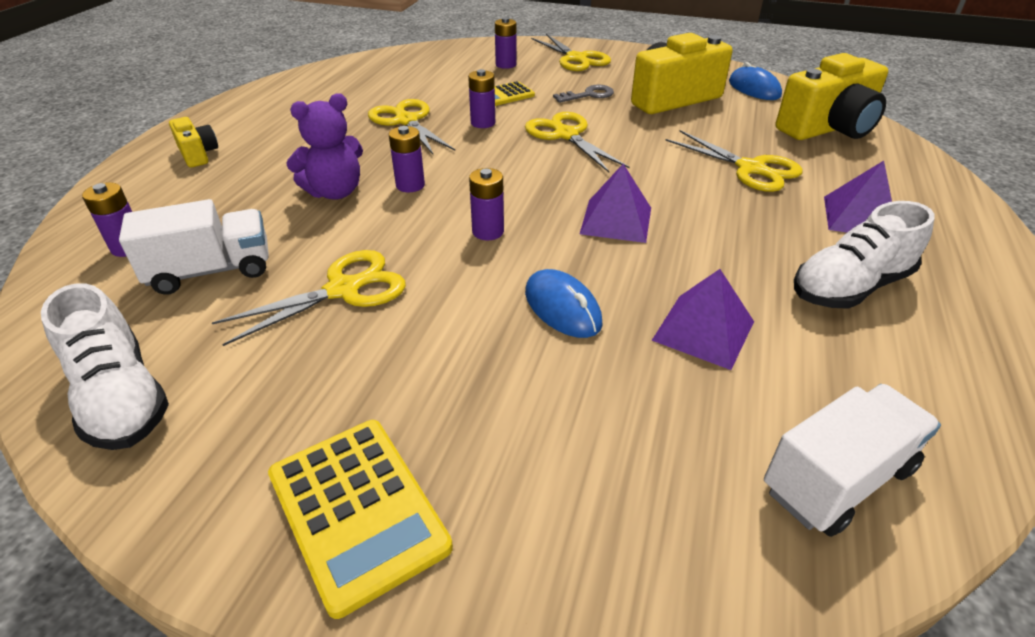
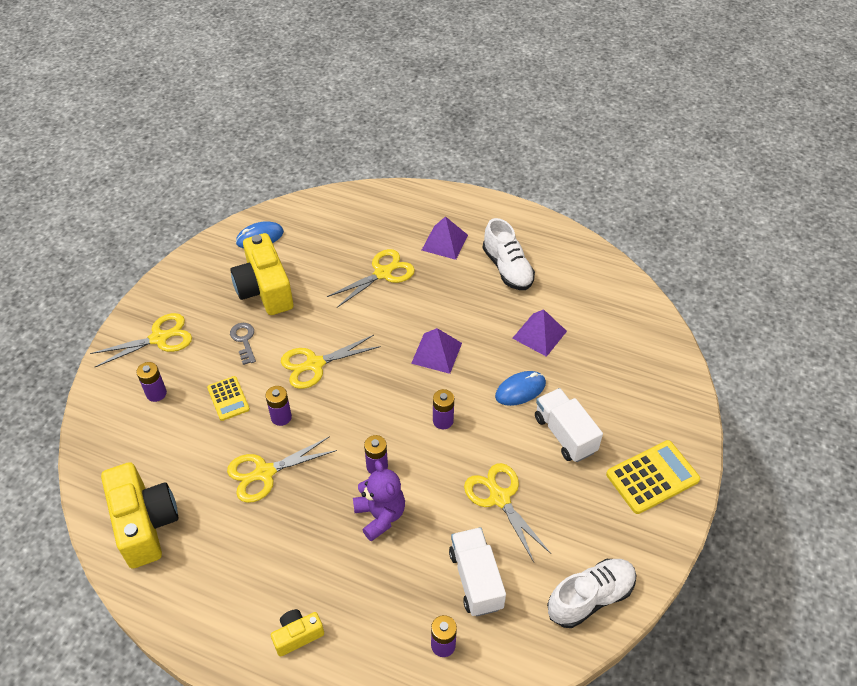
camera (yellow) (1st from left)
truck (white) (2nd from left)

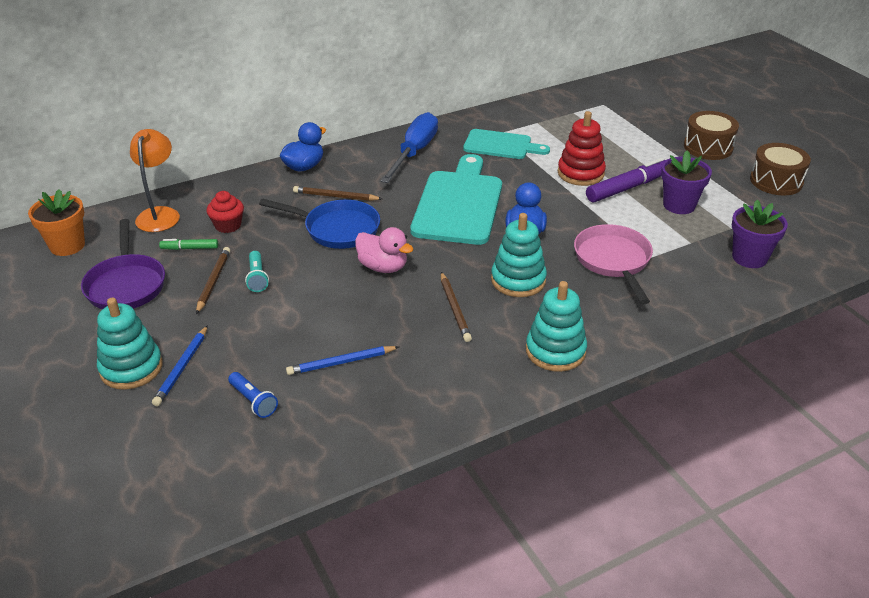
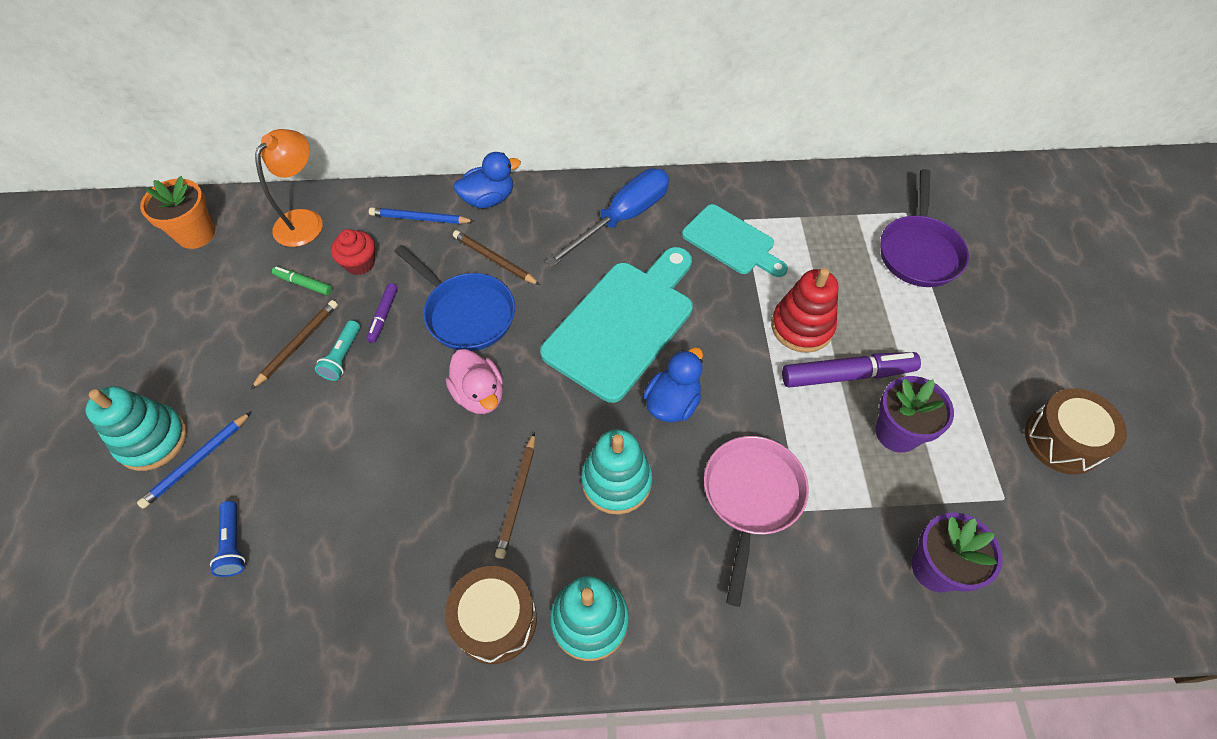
drum (brown) (1st from left)
pan (purple)
pencil (blue) (2nd from left)
marker (purple) (1st from left)

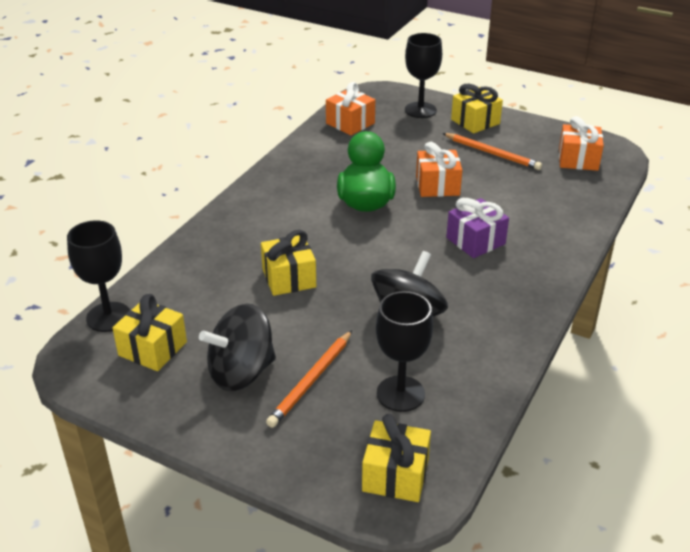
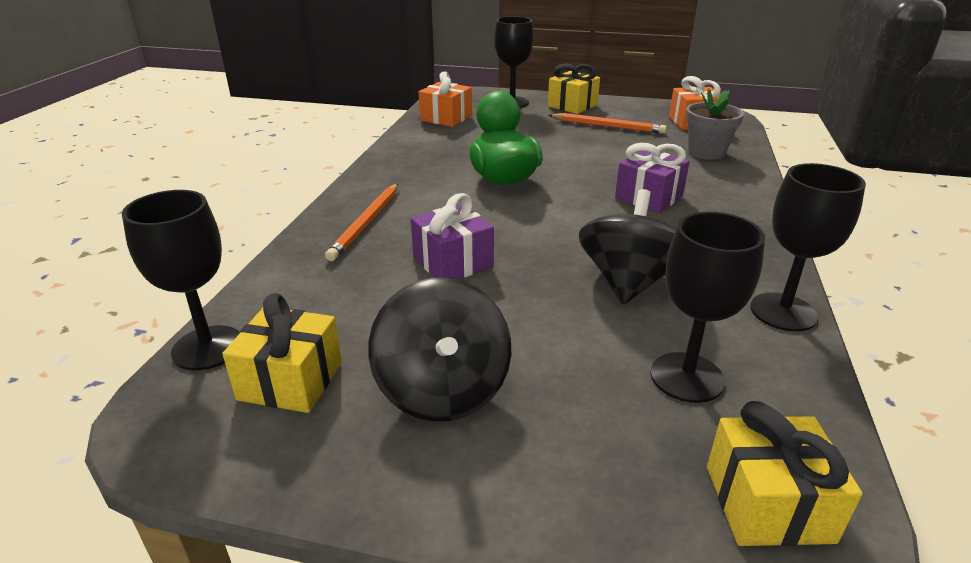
gift (orange) (2nd from left in the first image)
gift (purple) (1st from left)
spinning top (black) (1st from left)
pencil (orange) (1st from left)
flower pot (grey)
goblet (black) (4th from left)

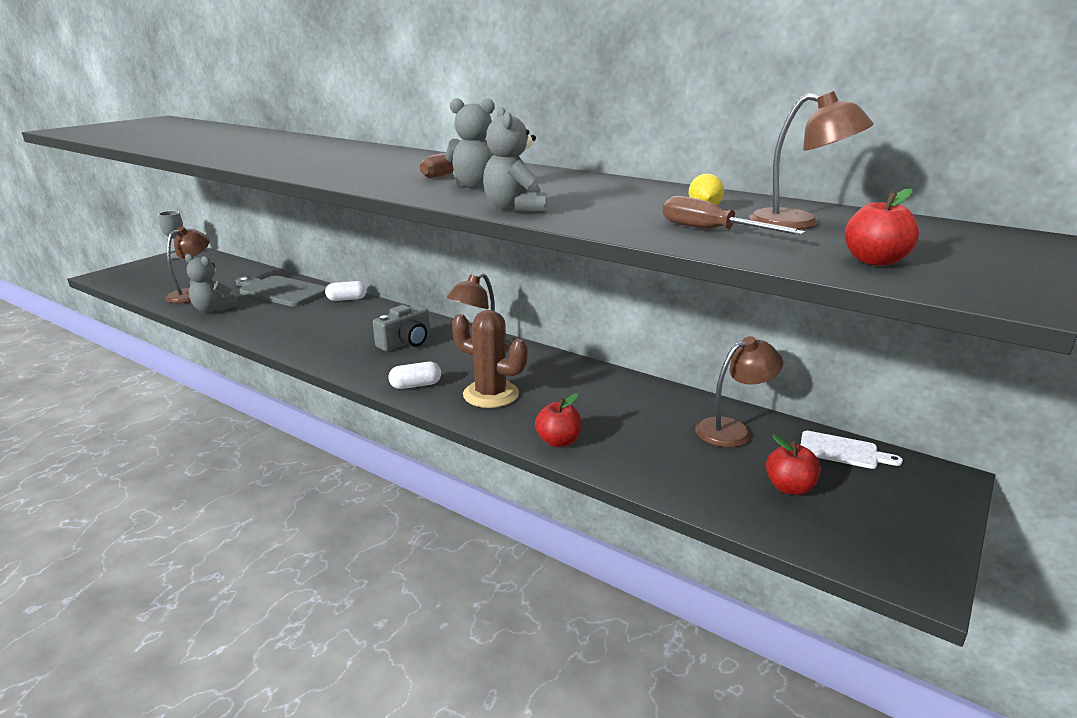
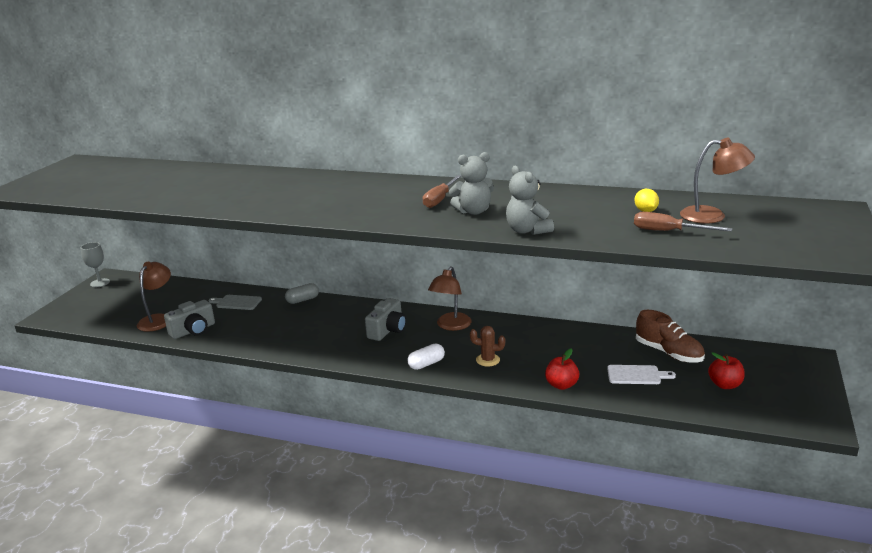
apple (red) (3rd from left in the first image)
camera (grey) (1st from left)
cutting board (grey)
capsule (grey)
cactus (brown)
shoe (brown)
cutting board (white)

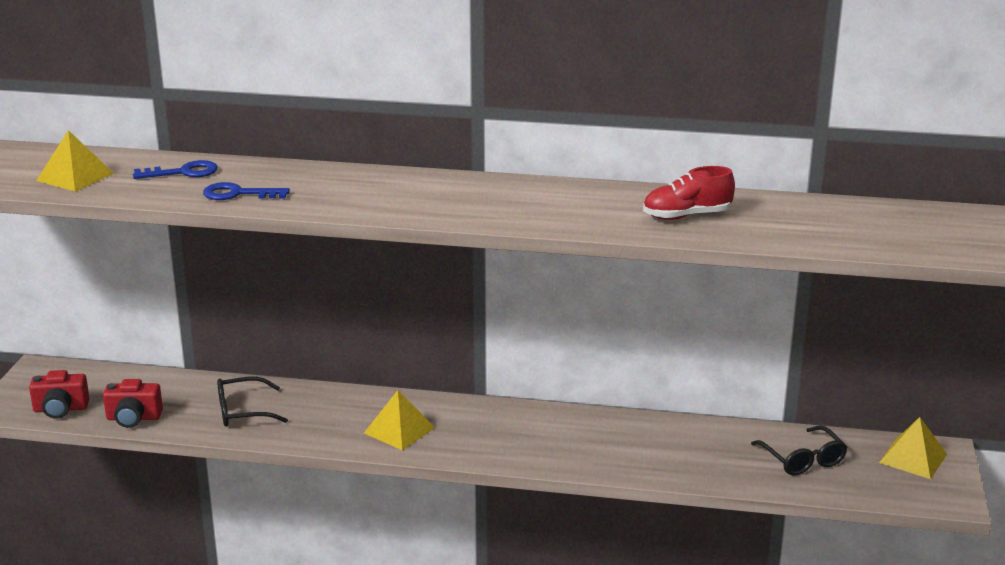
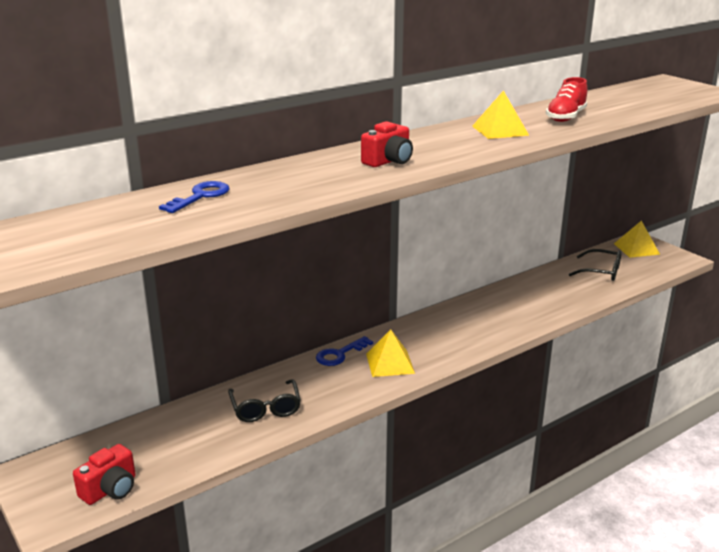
pyramid (yellow) (2nd from left)
key (blue) (2nd from left)
glasses (black) (1st from left)
camera (red) (2nd from left)

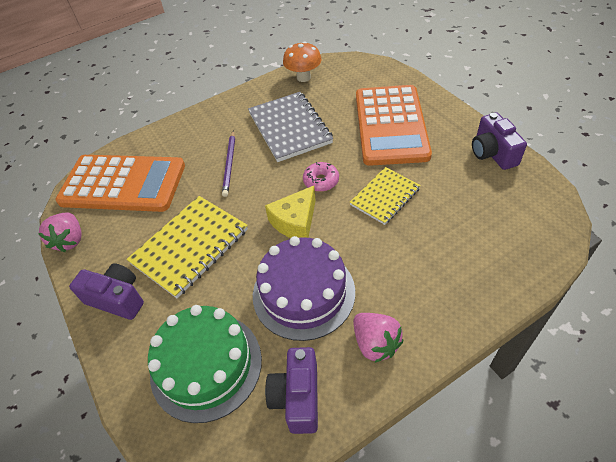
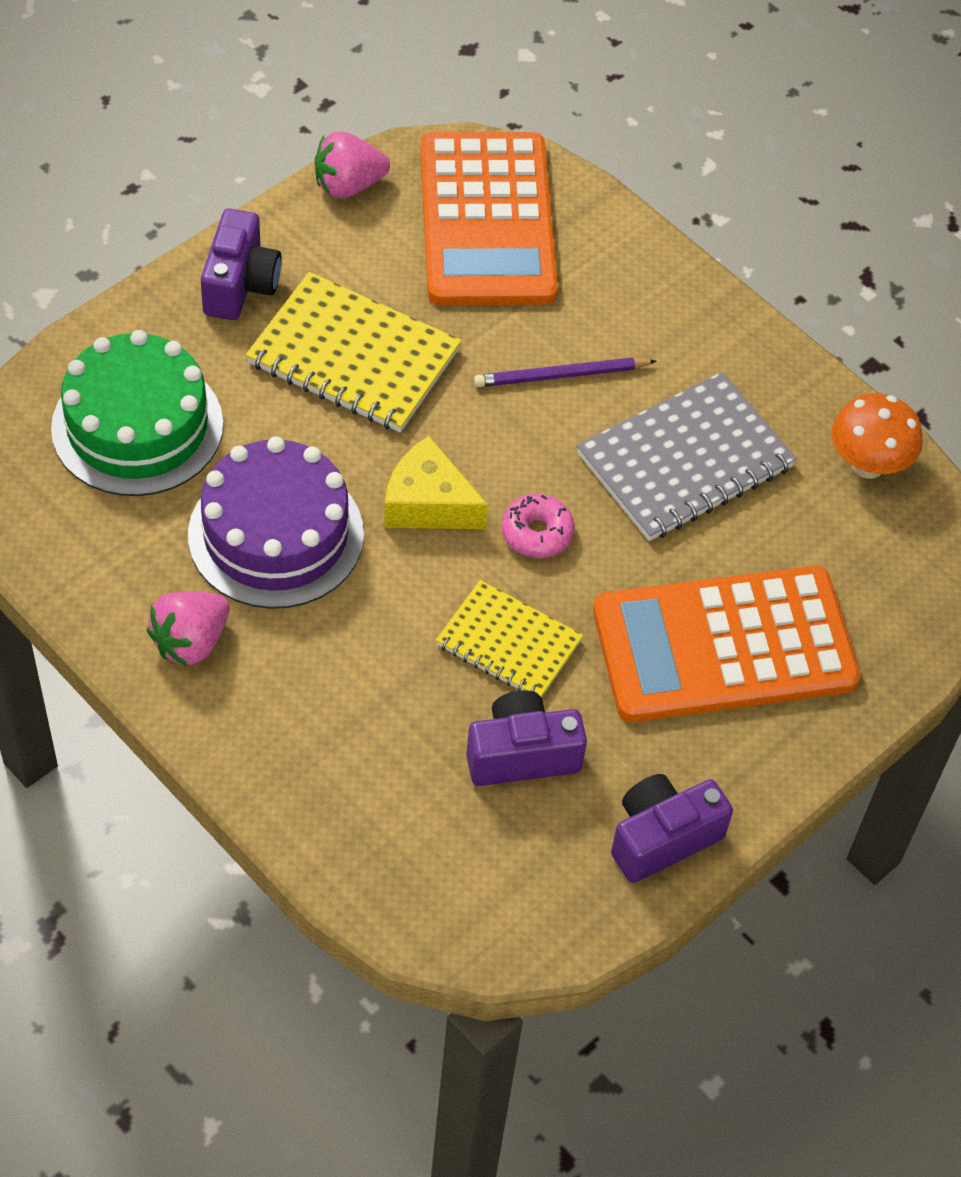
camera (purple) (2nd from left)

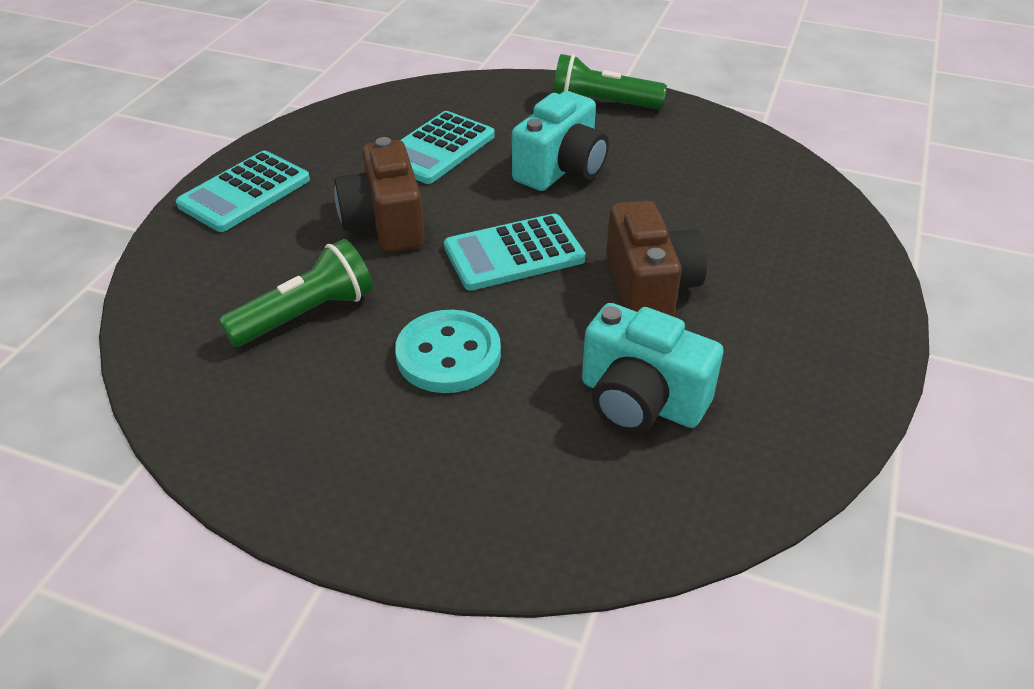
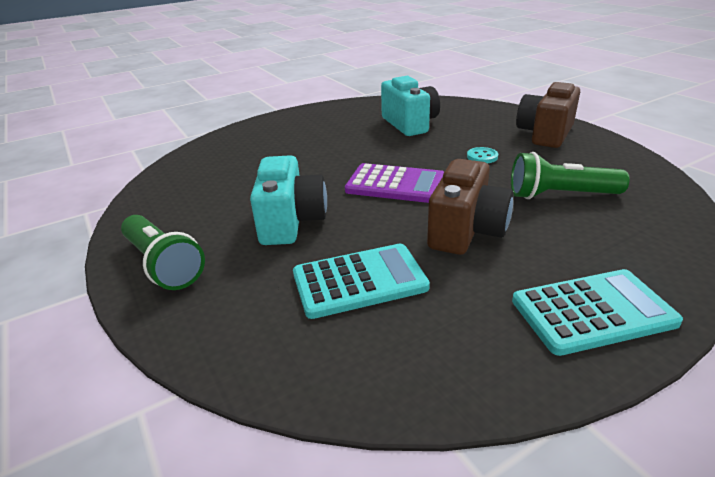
camera (turquoise) (1st from left)
camera (brown) (2nd from left)
calculator (purple)
button (turquoise)

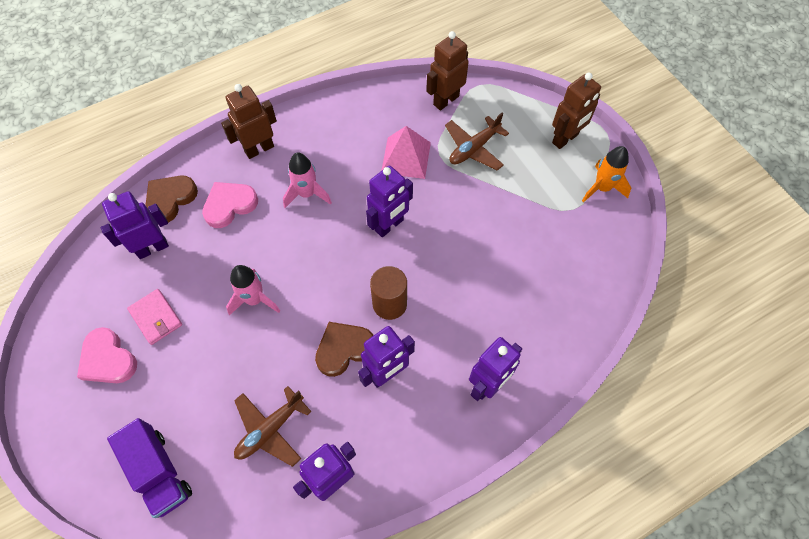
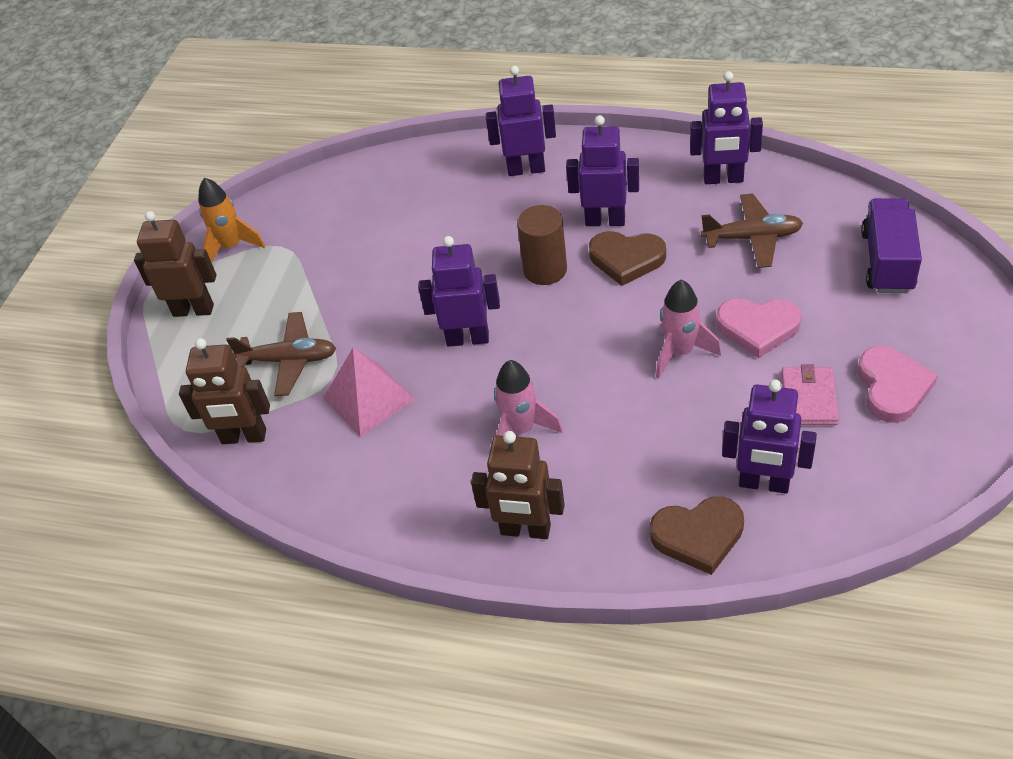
heart (pink) (1st from left)

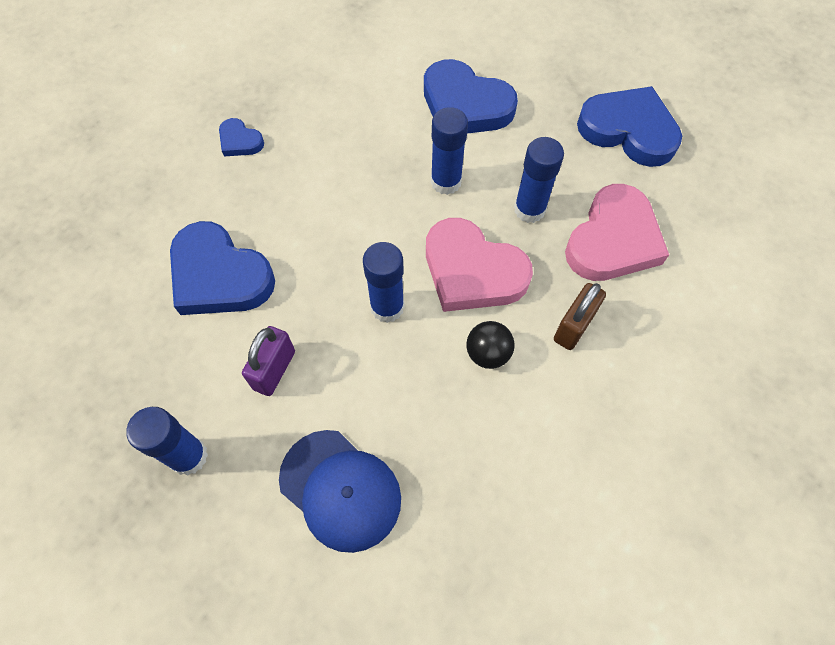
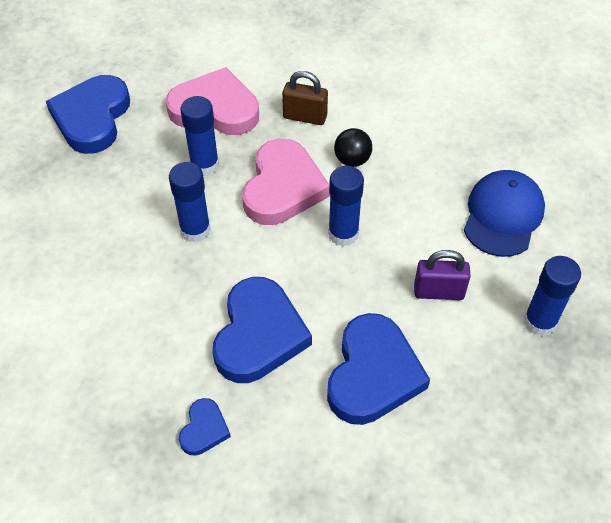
heart (blue) (3rd from left)

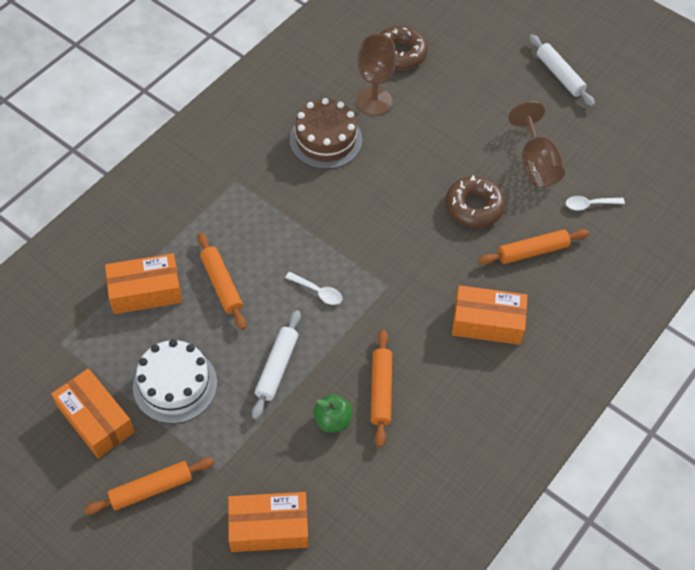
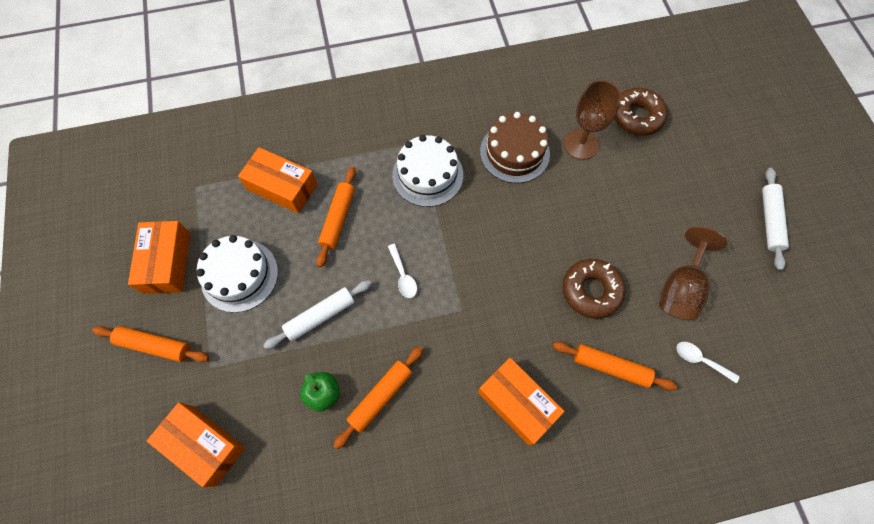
cake (white) (2nd from left)

